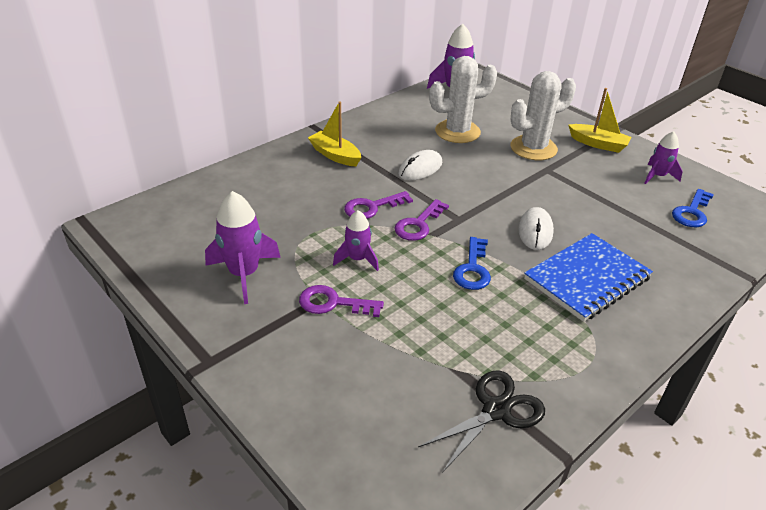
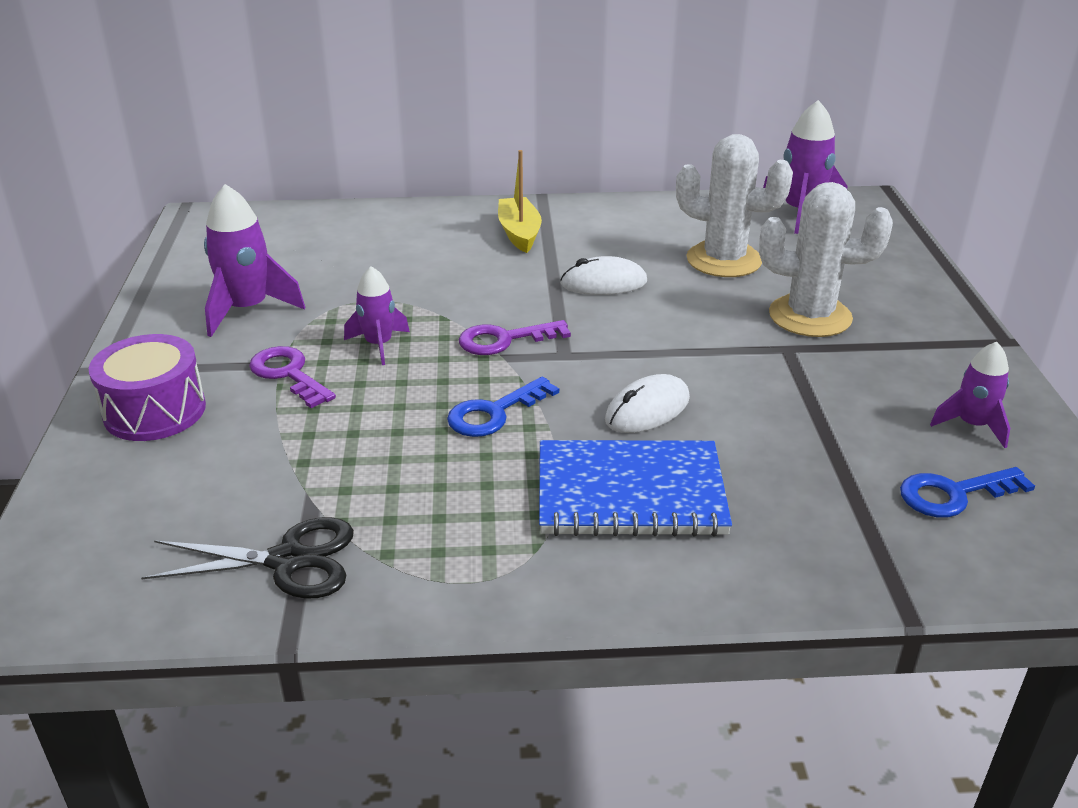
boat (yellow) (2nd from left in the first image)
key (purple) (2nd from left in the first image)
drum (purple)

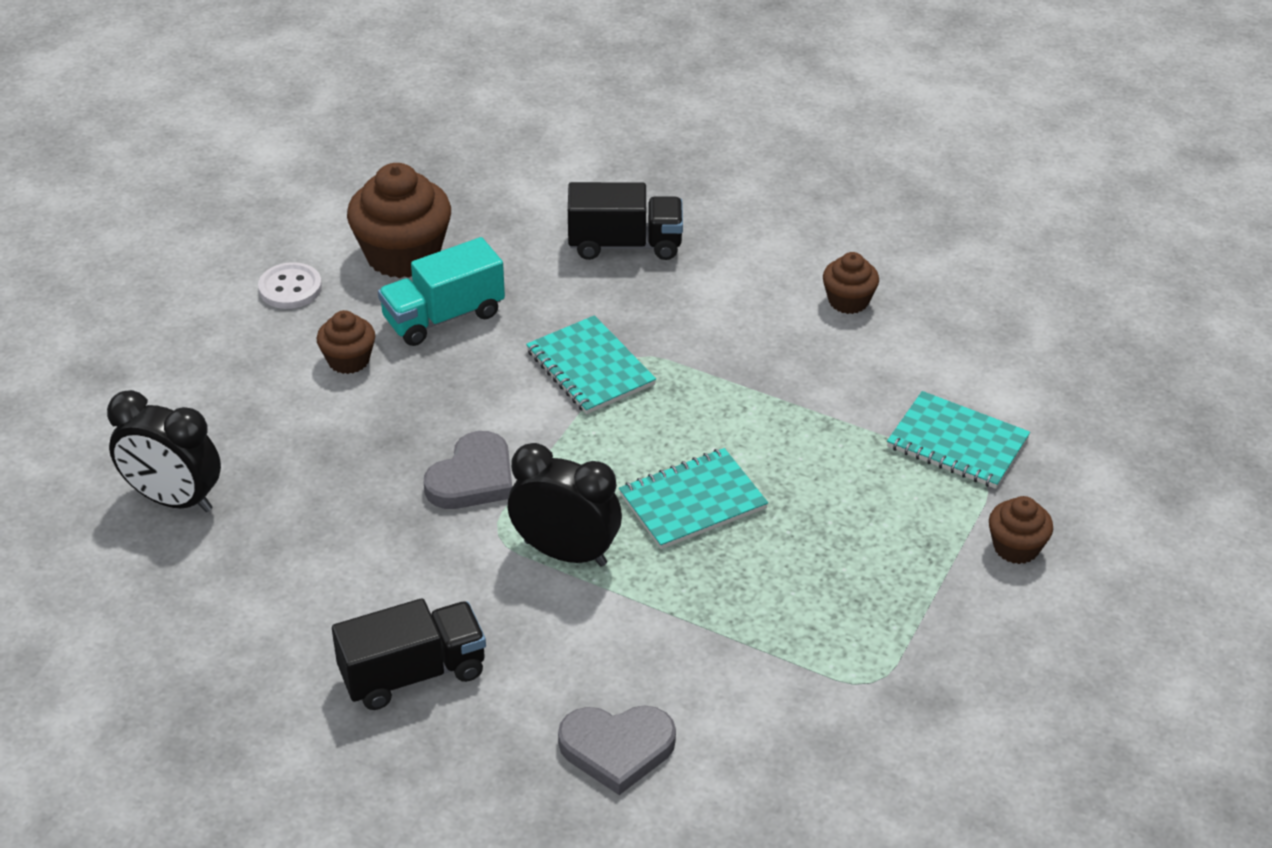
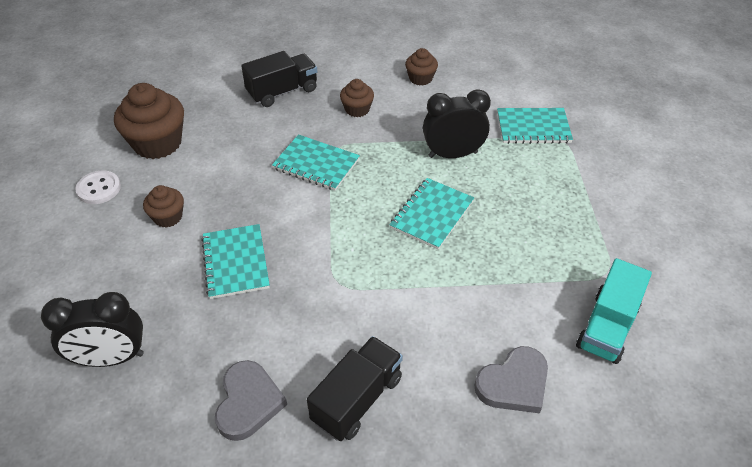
truck (turquoise)
heart (grey) (1st from left)
clock (black) (2nd from left)
cupcake (brown) (3rd from left)
notebook (turquoise) (1st from left)

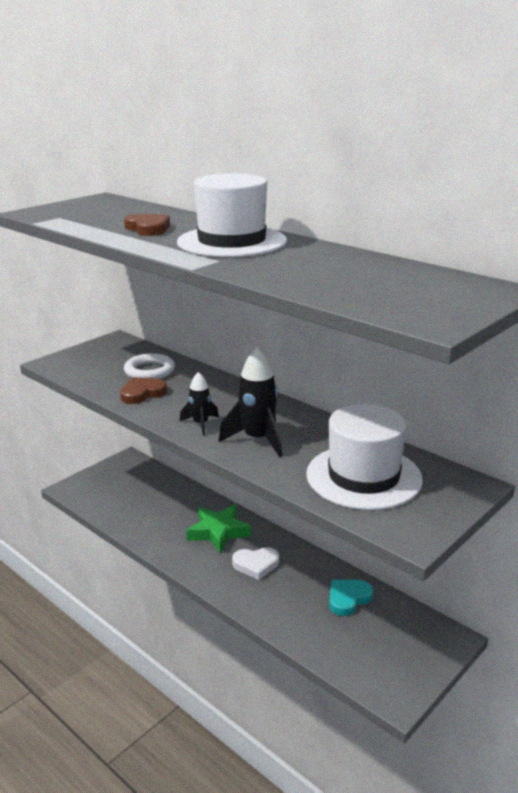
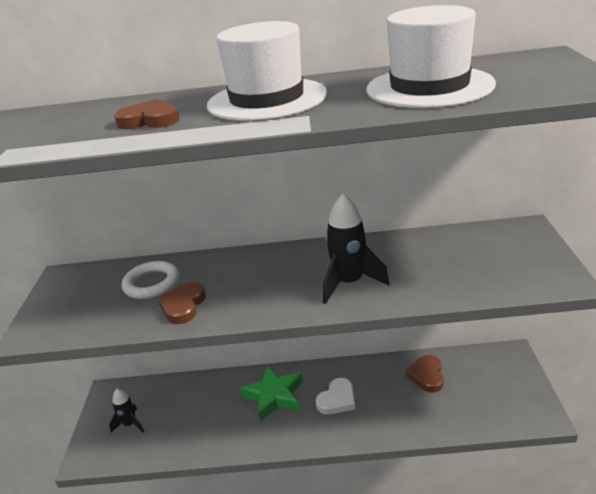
rocket (black) (1st from left)
hat (white) (2nd from left)
heart (brown) (3rd from left)

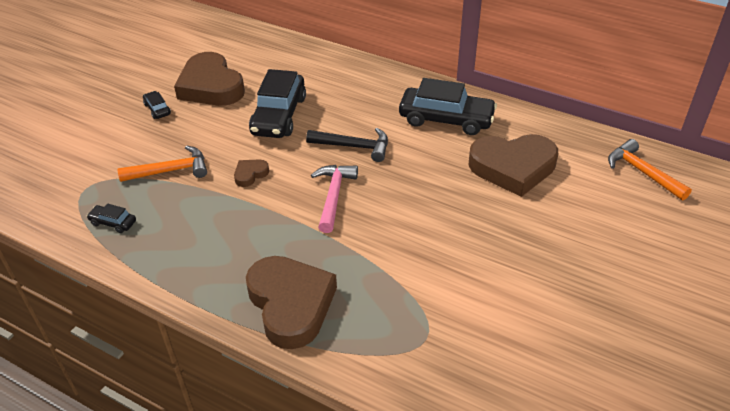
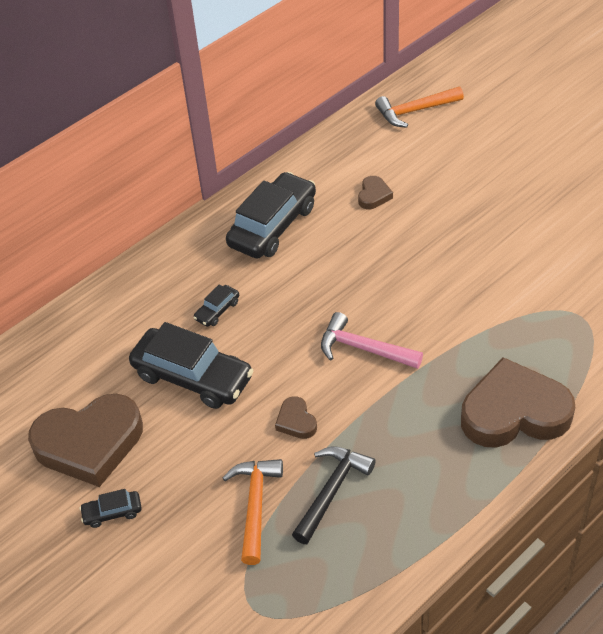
hammer (black)
heart (brown) (3rd from left)
car (black) (3rd from left)

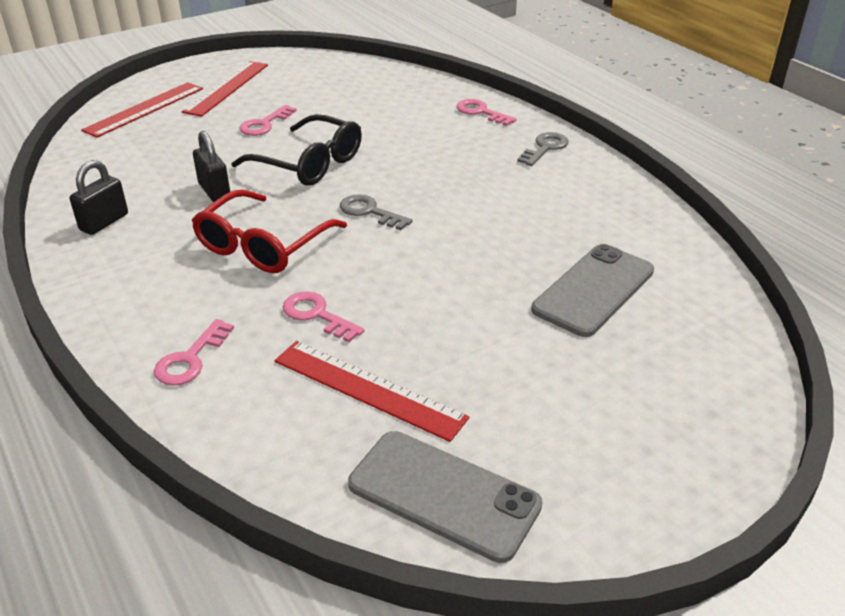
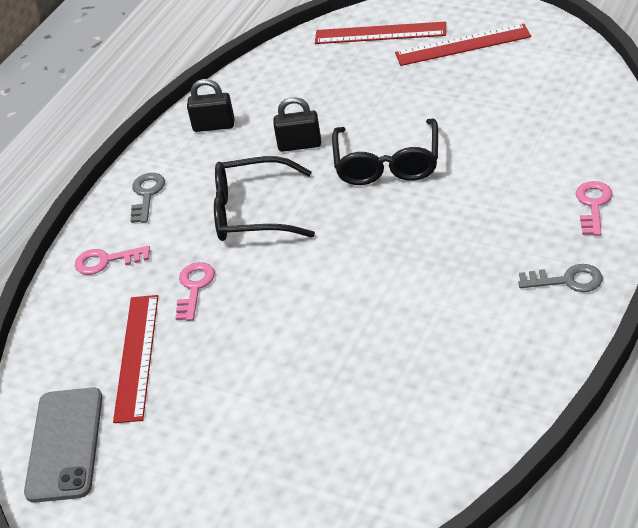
key (pink) (2nd from left in the first image)
padlock (black) (2nd from left)
glasses (black) (1st from left)
key (grey) (1st from left)
phone (grey) (2nd from left in the first image)

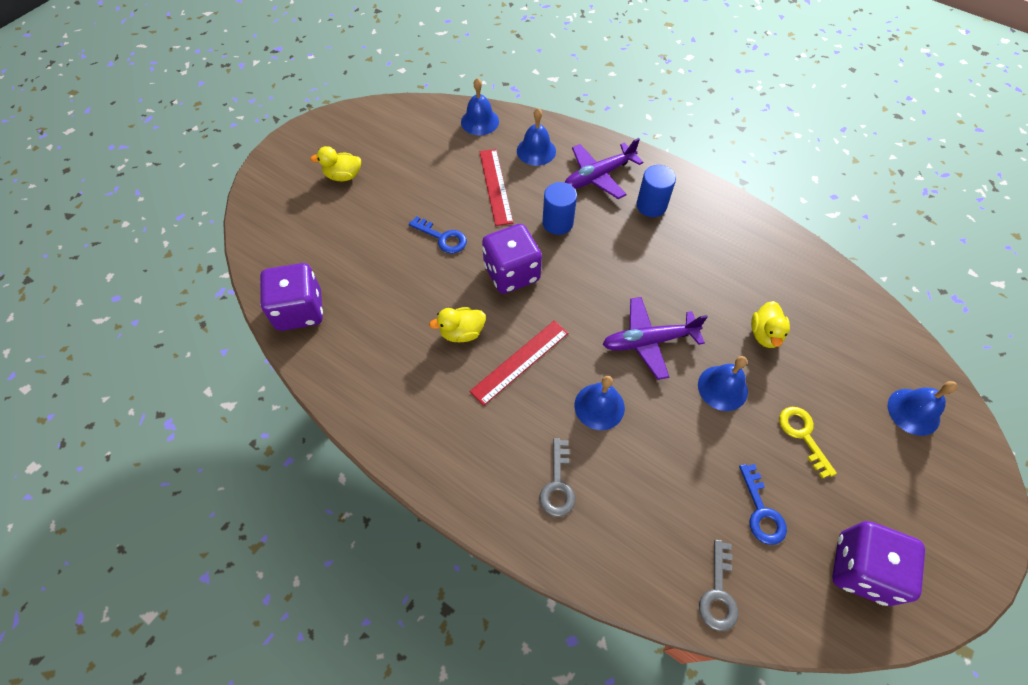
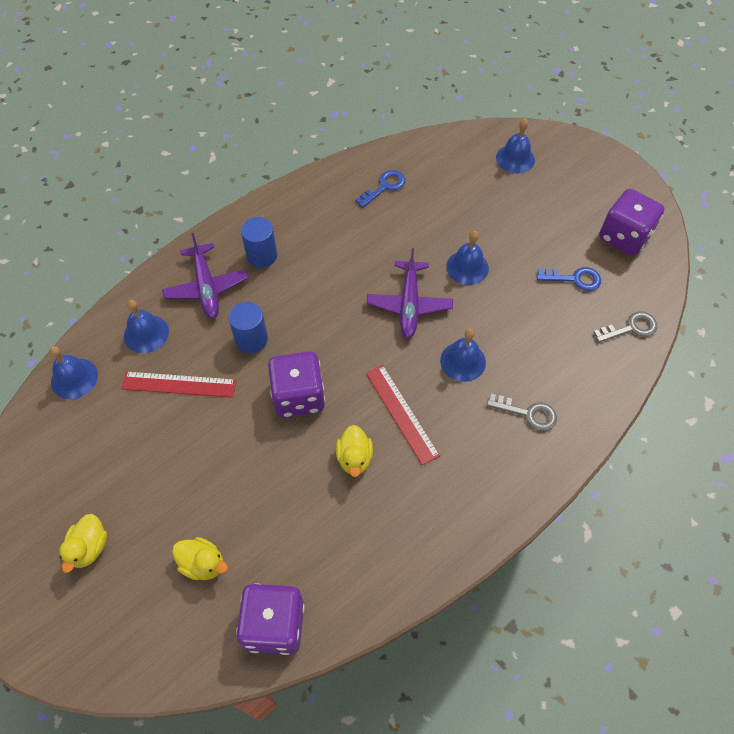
key (blue) (1st from left)
duck (yellow) (2nd from left)
key (yellow)
key (grey) (2nd from left)

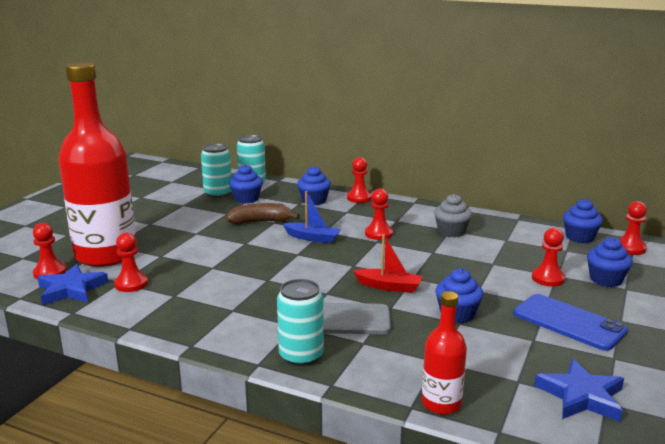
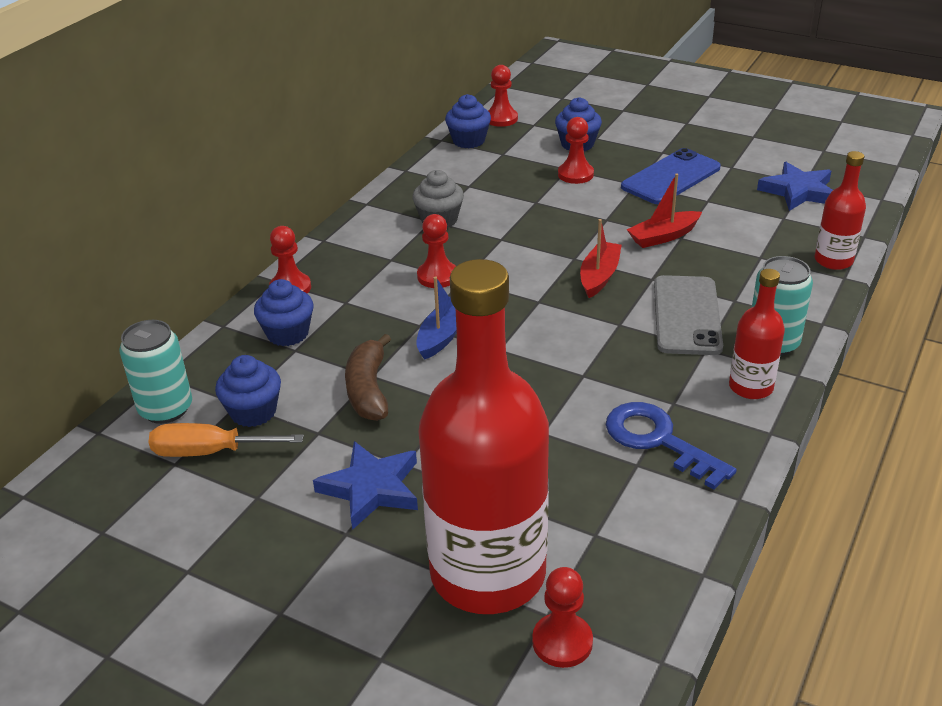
screwdriver (orange)
pawn (red) (2nd from left in the first image)
star (blue) (1st from left)
boat (red) (2nd from left)
bottle (red) (2nd from left)
key (blue)

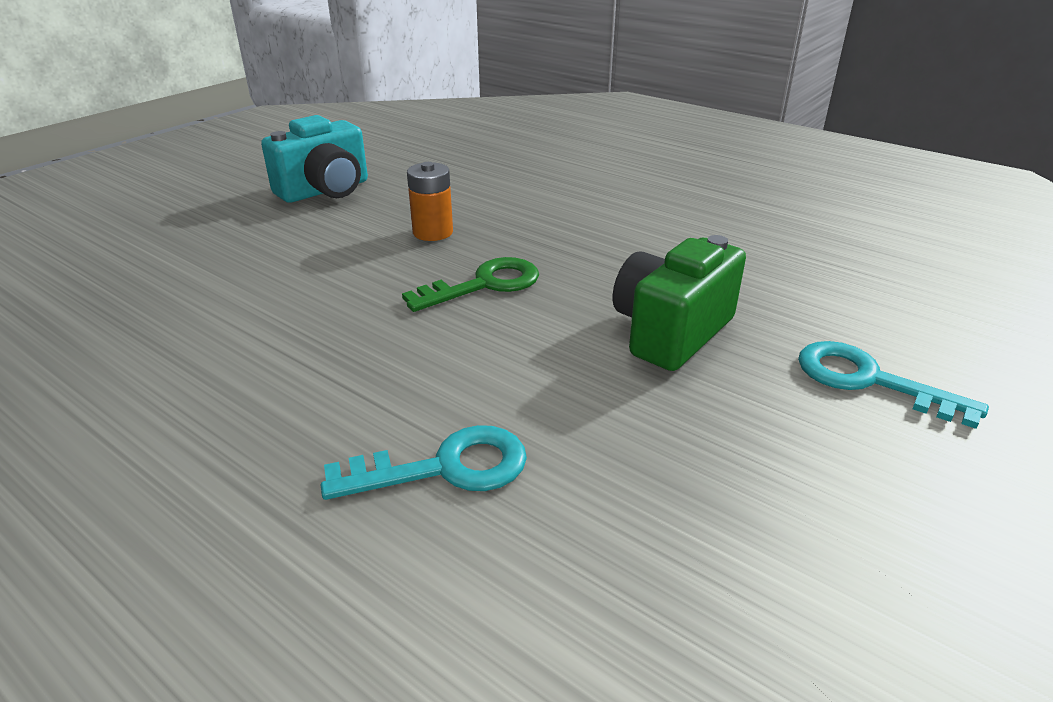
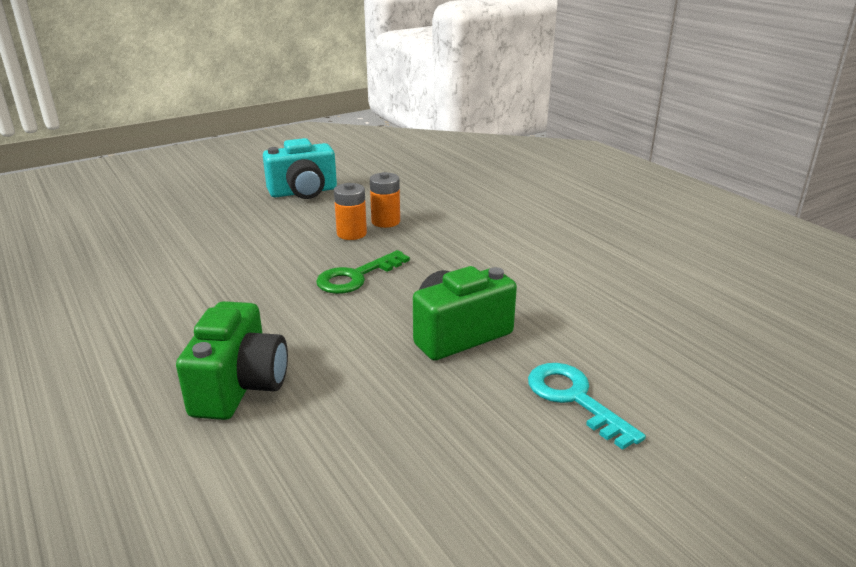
key (green)
camera (green) (1st from left)
battery (orange) (2nd from left)

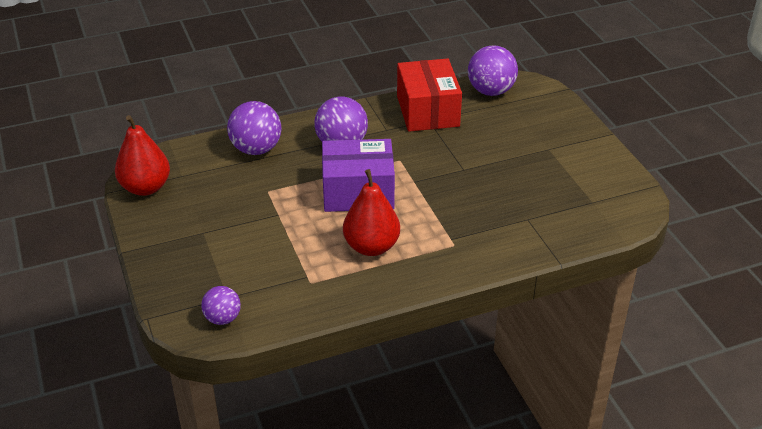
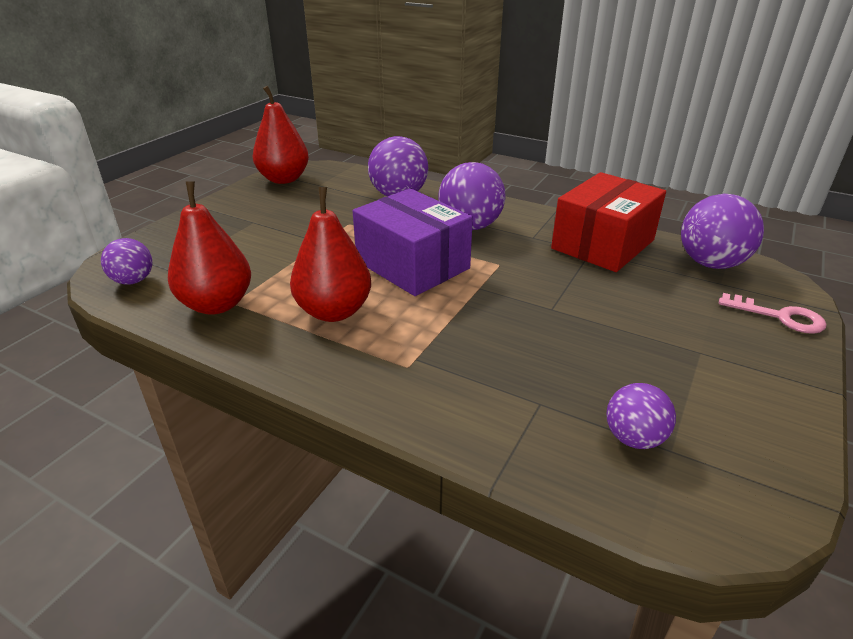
pear (red) (1st from left)
key (pink)
ball (purple) (4th from left)

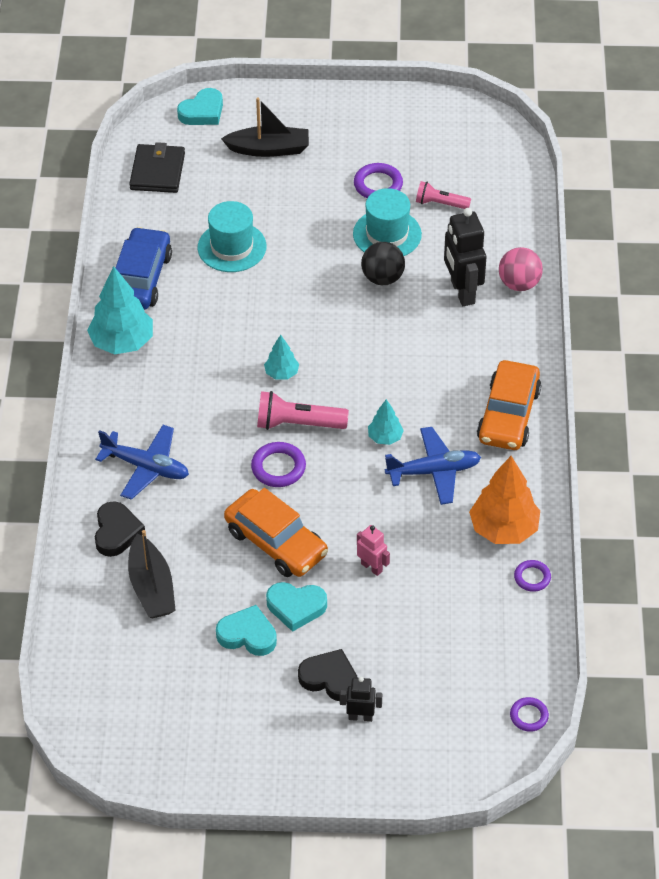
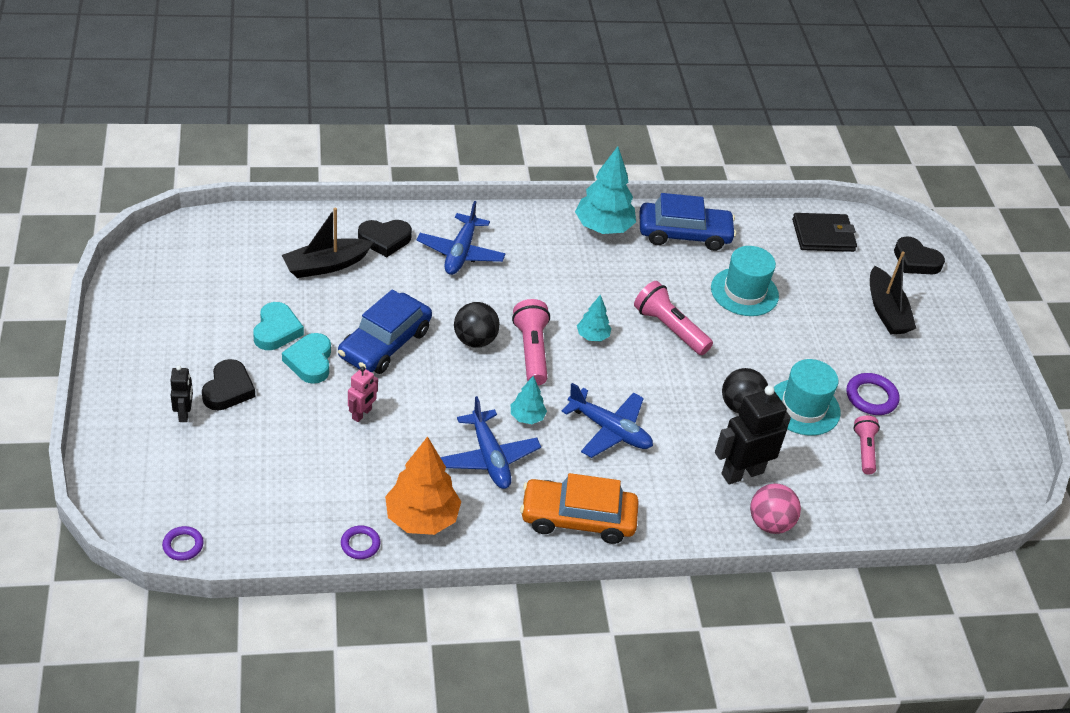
heart (black) (3rd from left)
ball (black) (1st from left)
car (blue) (1st from left)
flashlight (pink) (2nd from left)
plane (blue) (3rd from left)

